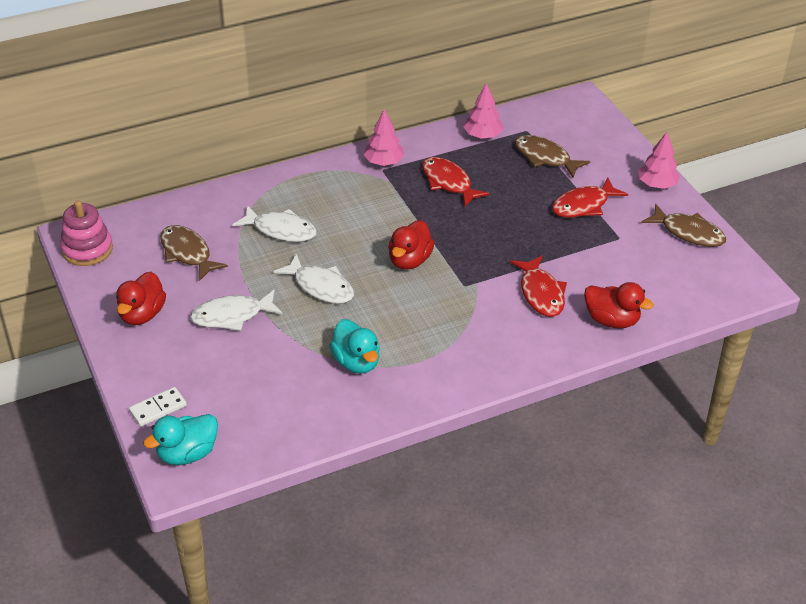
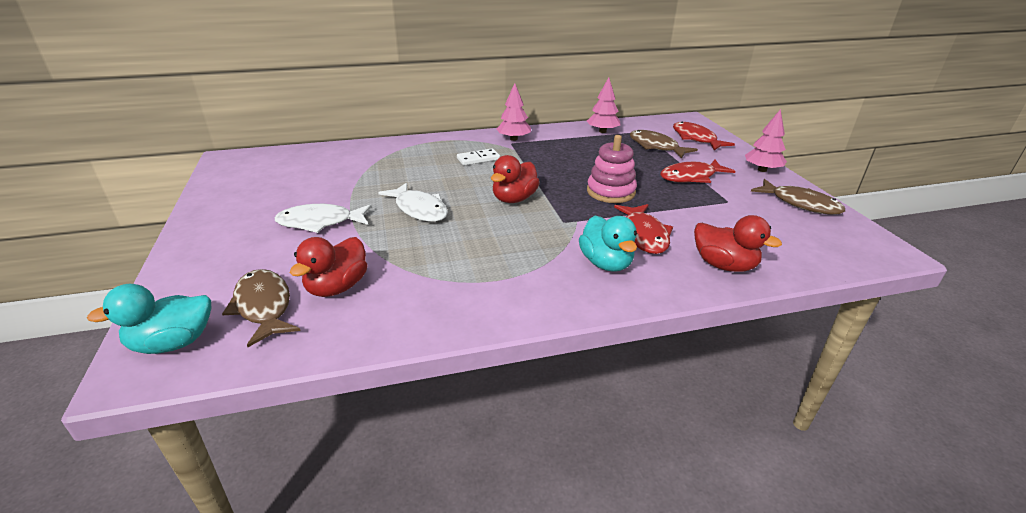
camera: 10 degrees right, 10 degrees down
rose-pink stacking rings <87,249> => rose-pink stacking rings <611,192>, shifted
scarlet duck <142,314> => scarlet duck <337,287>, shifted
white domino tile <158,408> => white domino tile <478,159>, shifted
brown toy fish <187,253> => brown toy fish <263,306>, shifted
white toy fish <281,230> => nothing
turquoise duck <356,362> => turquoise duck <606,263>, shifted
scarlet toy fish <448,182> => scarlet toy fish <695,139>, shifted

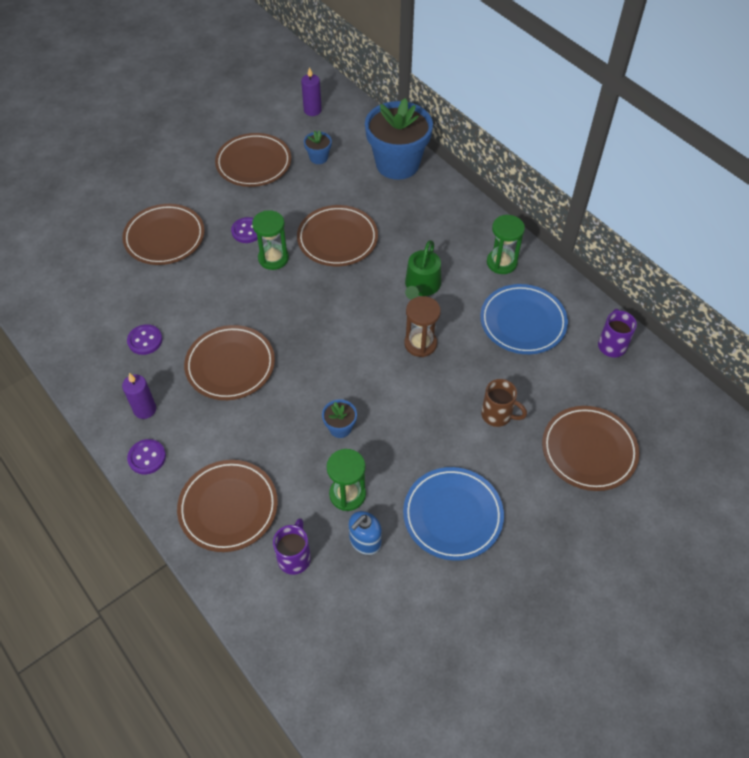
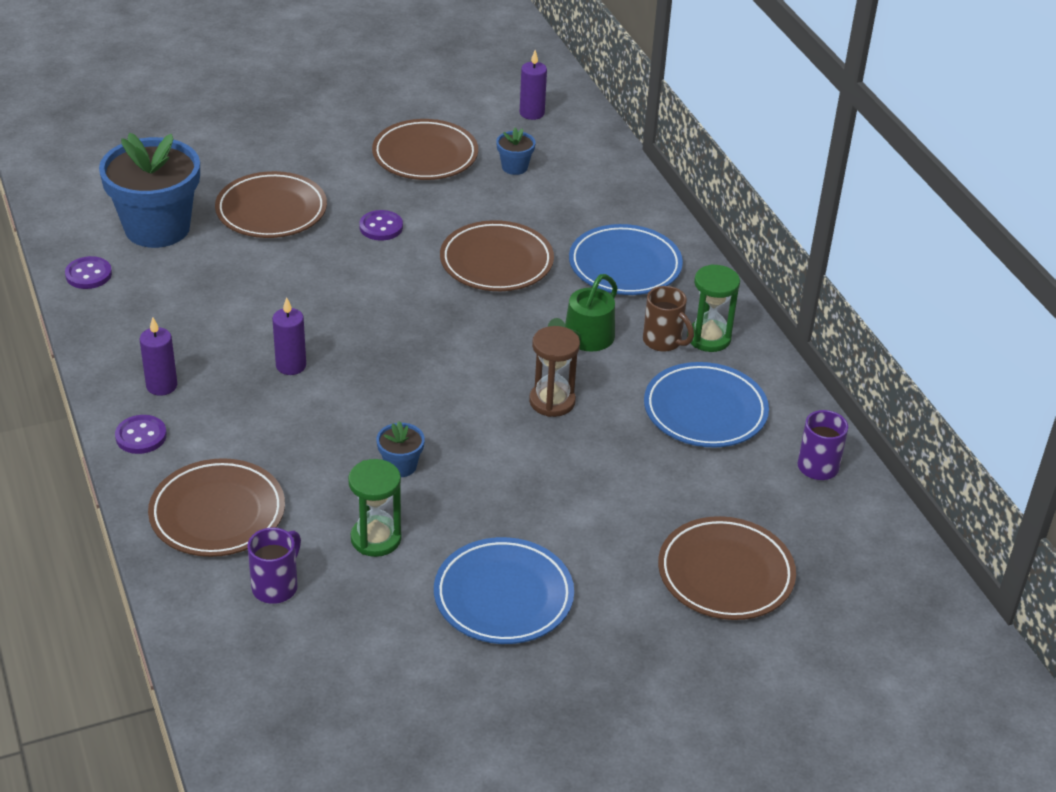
camera: 15 degrees right, 15 degrees down
royal purple button <145,340> => royal purple button <88,274>, shifted
brown flat dish <230,365> => royal purple candle <291,365>
leaf-green sand timer <273,258> => nothing
cobalt soap pump <365,541> => nothing
cobalt potted plant <397,164> => cobalt potted plant <157,228>, shifted
brown coffee mug <497,415> => brown coffee mug <663,341>, shifted
nothing => cobalt flat dish <625,266>

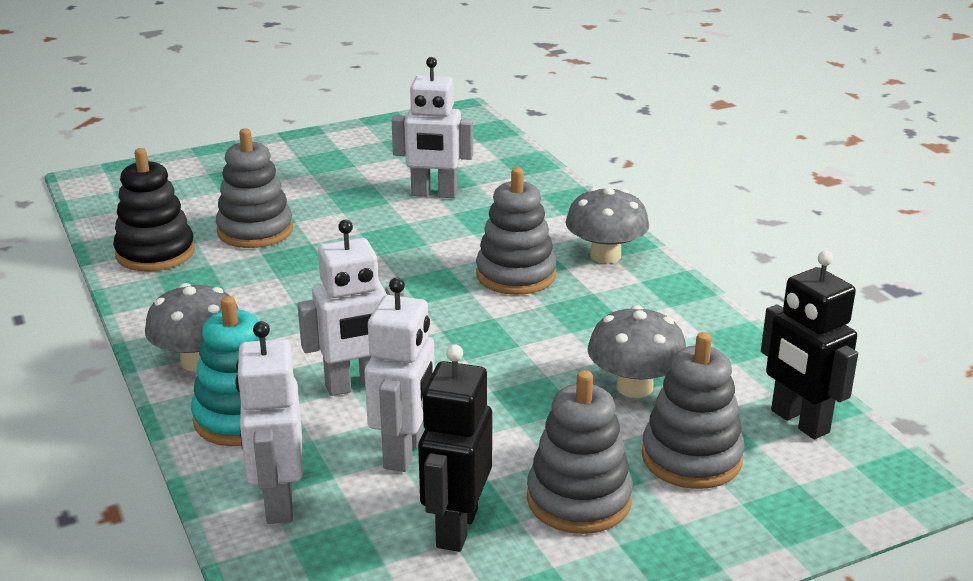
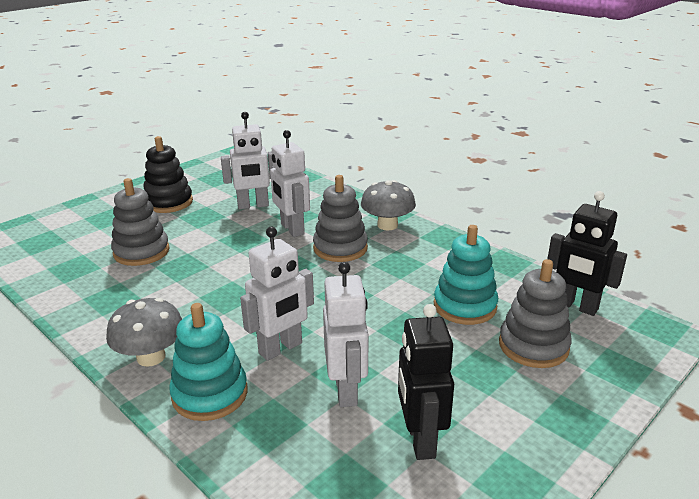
camera: 20 degrees left, 0 degrees up
black stacking rings <155,253> => black stacking rings <168,202>, shifted
white robot figure <278,502> => white robot figure <292,229>, shifted
ash-grey stacking rings <579,500> => nothing
ash-grey toadstool <634,387> => turquoise stacking rings <465,306>

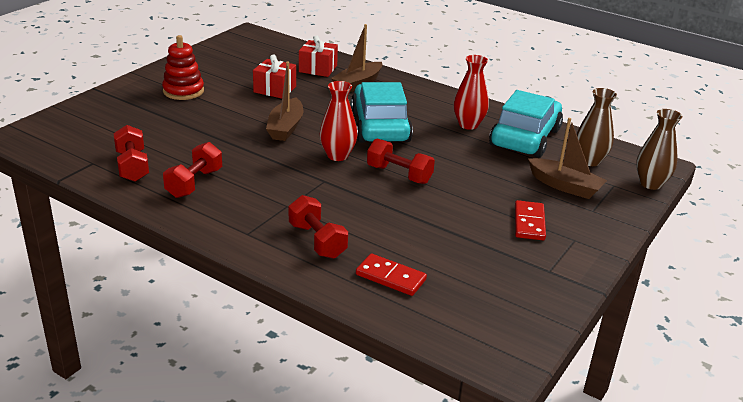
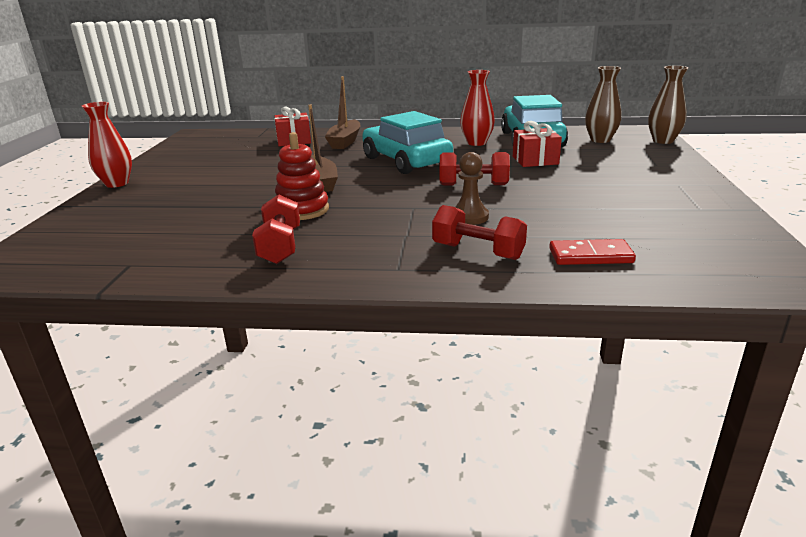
camera: 25 degrees left, 5 degrees down
scarlet free weight <132,166> => nothing
scarlet stacking rings <183,91> => scarlet stacking rings <302,210>, shifted
scarlet gift <275,89> => scarlet gift <535,160>, shifted
scarlet flower vase <337,155> => scarlet flower vase <117,183>, shifted
scarlet domino tile <529,223> => nothing
brown boat <565,186> => nothing
nothing => brown pawn <469,217>

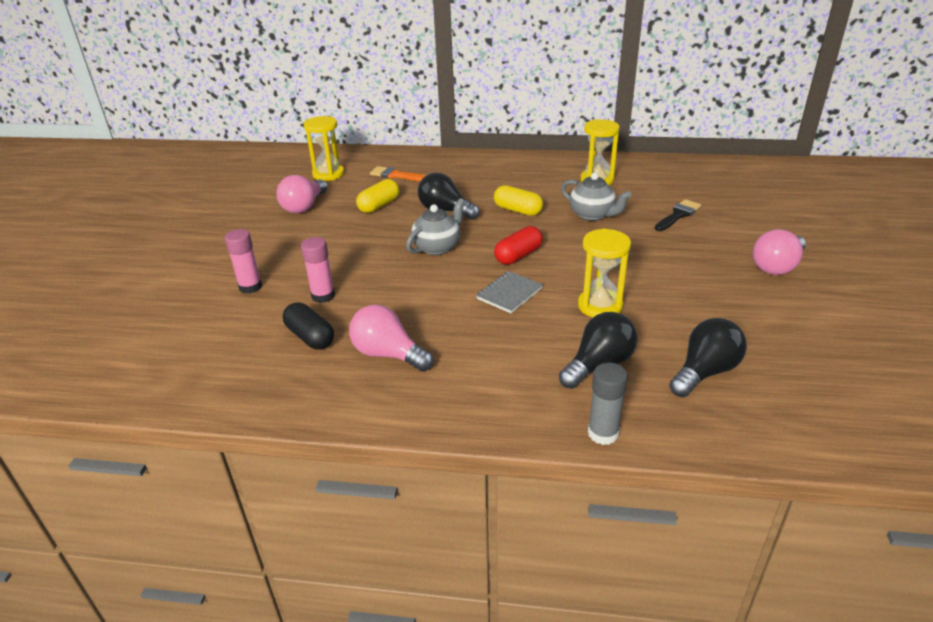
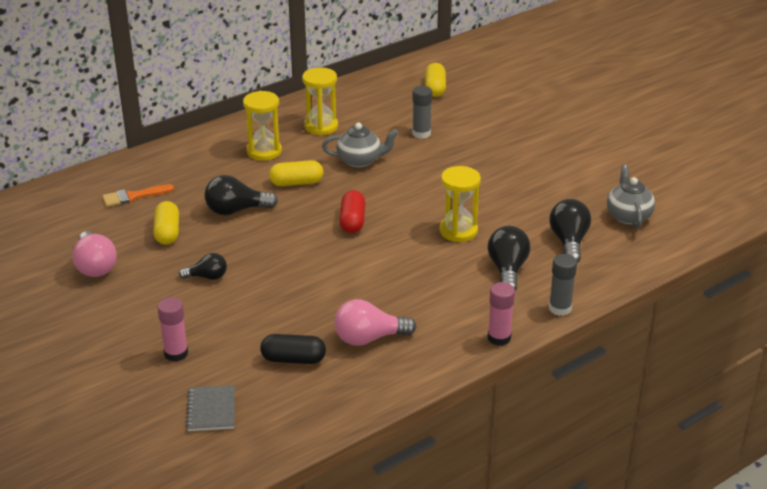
camera: 45 degrees left, 0 degrees up
rose-pink stick of glue <323,296> => rose-pink stick of glue <499,338>, shifted
yellow sand timer <328,174> => yellow sand timer <264,151>, shifted
ash-grey tea pot <437,247> => ash-grey tea pot <628,216>, shifted
ash-grey notepad <509,293> => ash-grey notepad <211,410>, shifted
black brush <678,215> => ash-grey stick of glue <421,133>
rose-pink bulb <777,266> => nothing
nothing => black bulb <207,277>
nothing => yellow capsule <435,88>

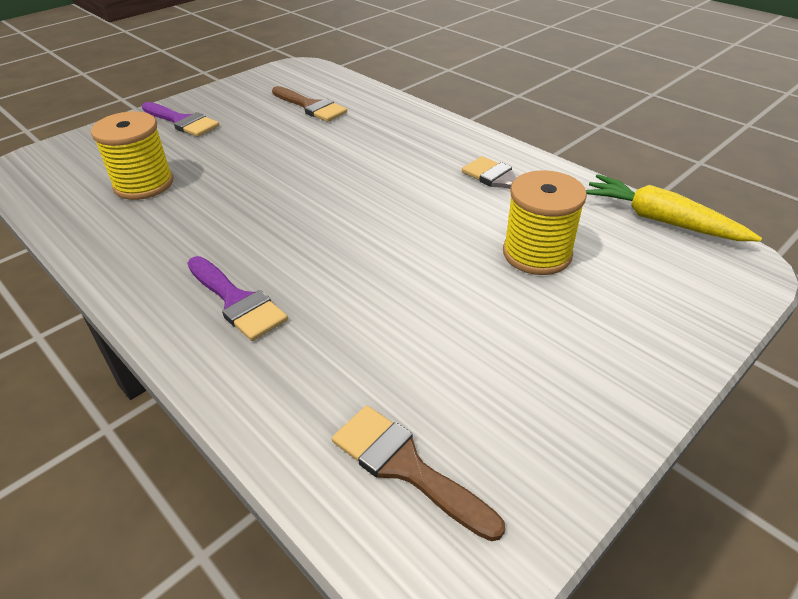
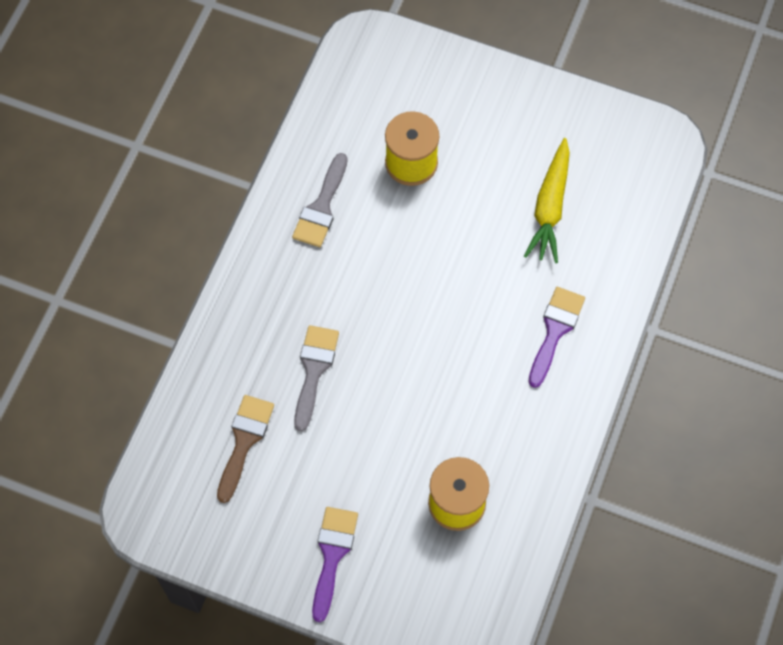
camera: 115 degrees left, 25 degrees up
brown brush <406,467> => nothing
yellow carrot <660,220> => yellow carrot <550,207>, shifted
nothing => ash-grey brush <314,370>

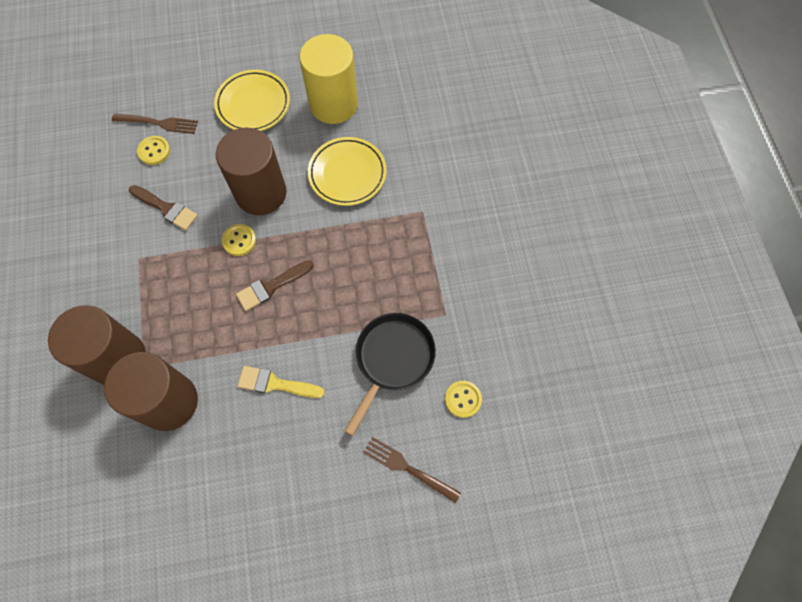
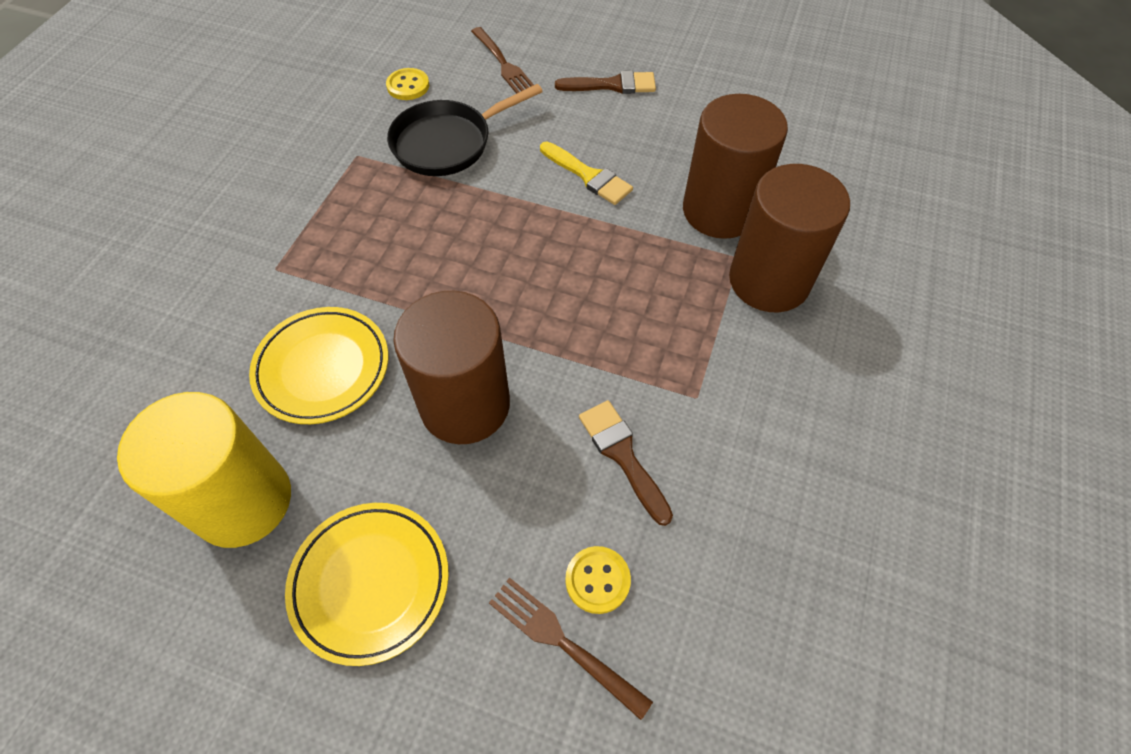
camera: 150 degrees left, 10 degrees down
yellow button <239,240> => nothing
brown brush <271,286> => brown brush <612,85>, shifted

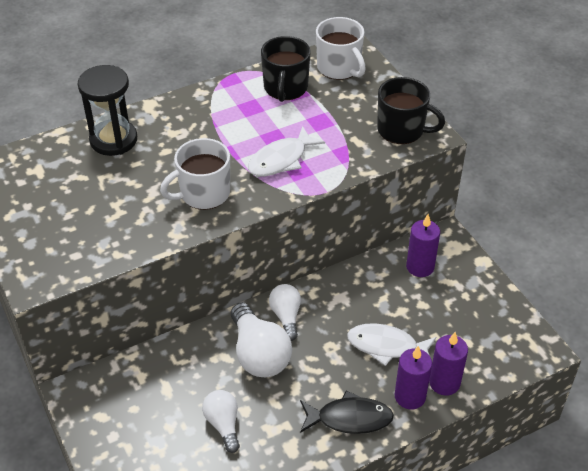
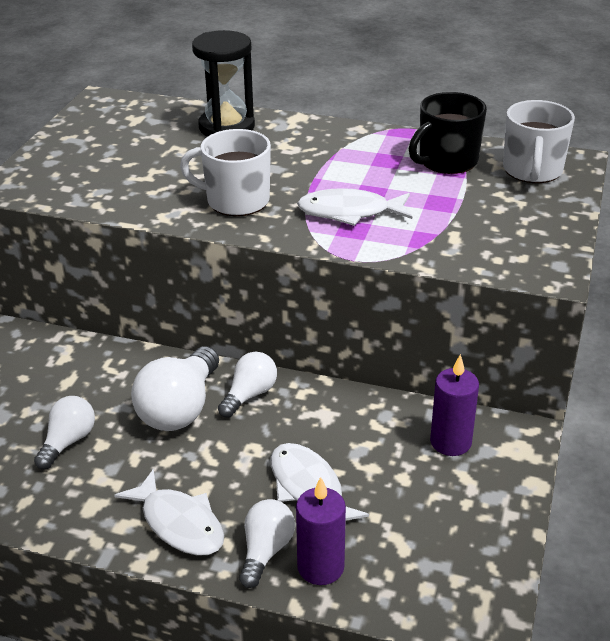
camera: 45 degrees right, 10 degrees down
black toy fish <349,418> => white toy fish <179,523>
black coffee mug <402,130> => nothing
royal purple candle <410,396> => white bulb <265,551>

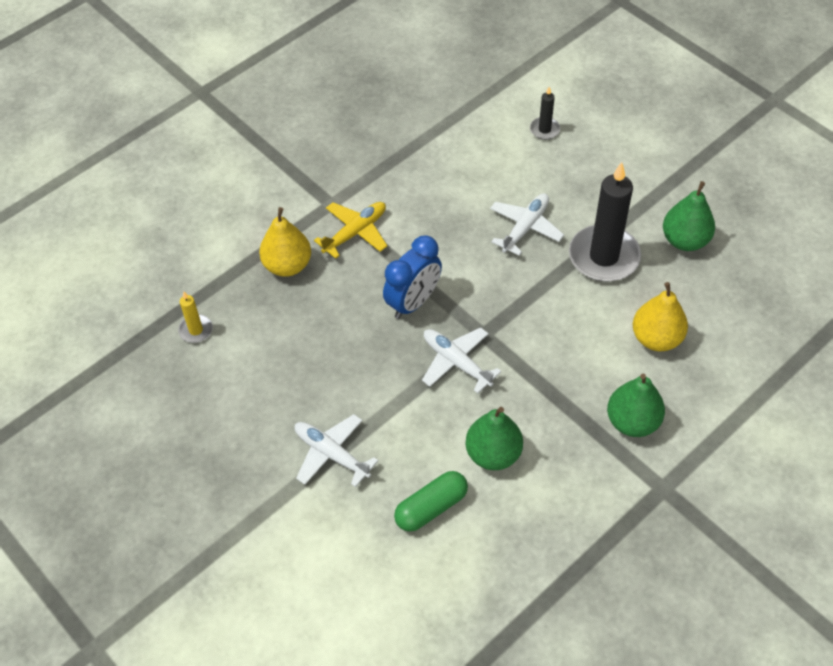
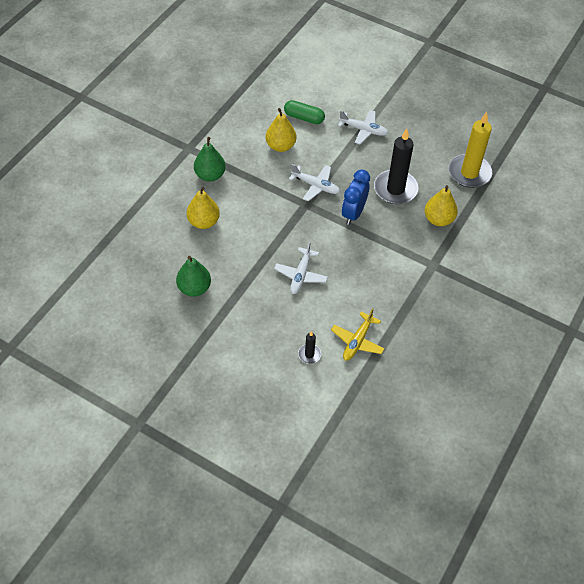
camera: 160 degrees right, 0 degrees up
yellow candle <196,330> => yellow candle <469,173>, x2.16
yellow plane <355,232> => yellow plane <357,341>, shifted
leaf-green capsule <431,507> => leaf-green capsule <304,118>, 75 degrees clockwise
leaf-green toy pear <493,454> => yellow toy pear <280,146>
black candle <604,256> => black candle <395,189>, shifted

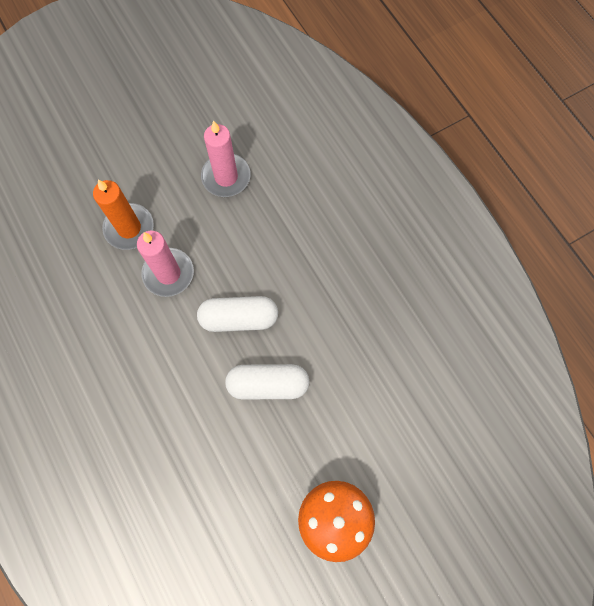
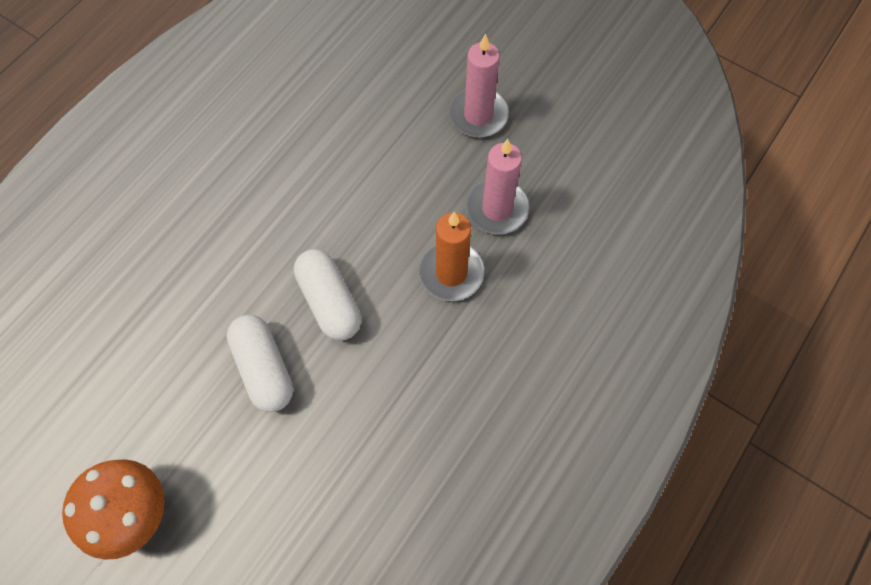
camera: 65 degrees right, 5 degrees down
bright orange candle <129,228> => bright orange candle <451,273>, shifted
rose-pink candle <168,273> => rose-pink candle <478,115>, shifted

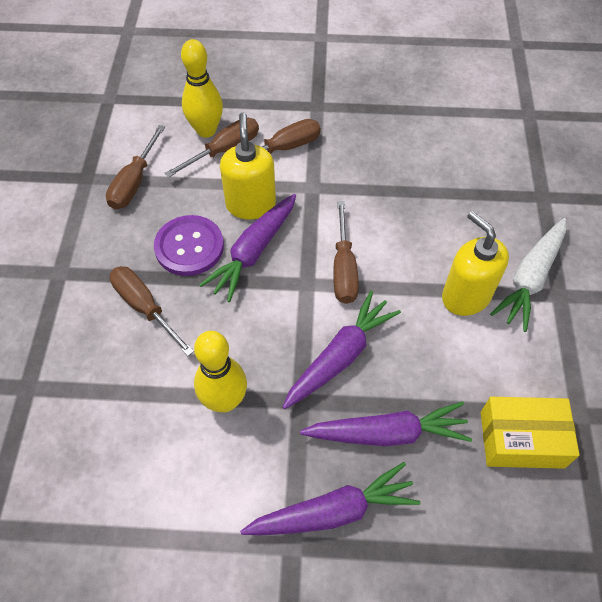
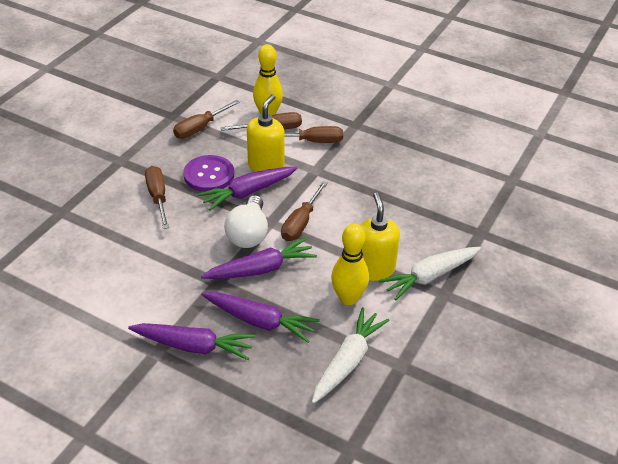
camera: 25 degrees right, 15 degrees down
yellow bowling pin <224,401> => yellow bowling pin <348,298>, shifted
yellow package <521,439> => white carrot <348,361>
nothing => white bulb <248,234>

